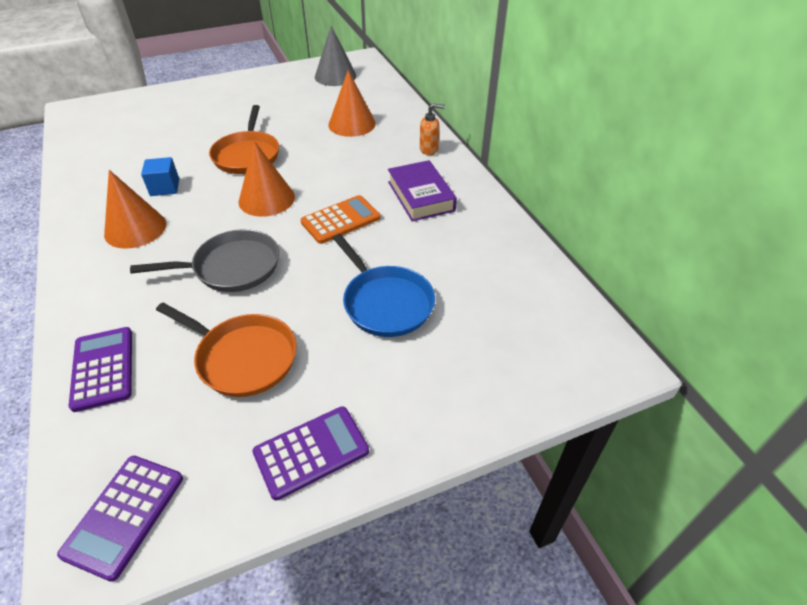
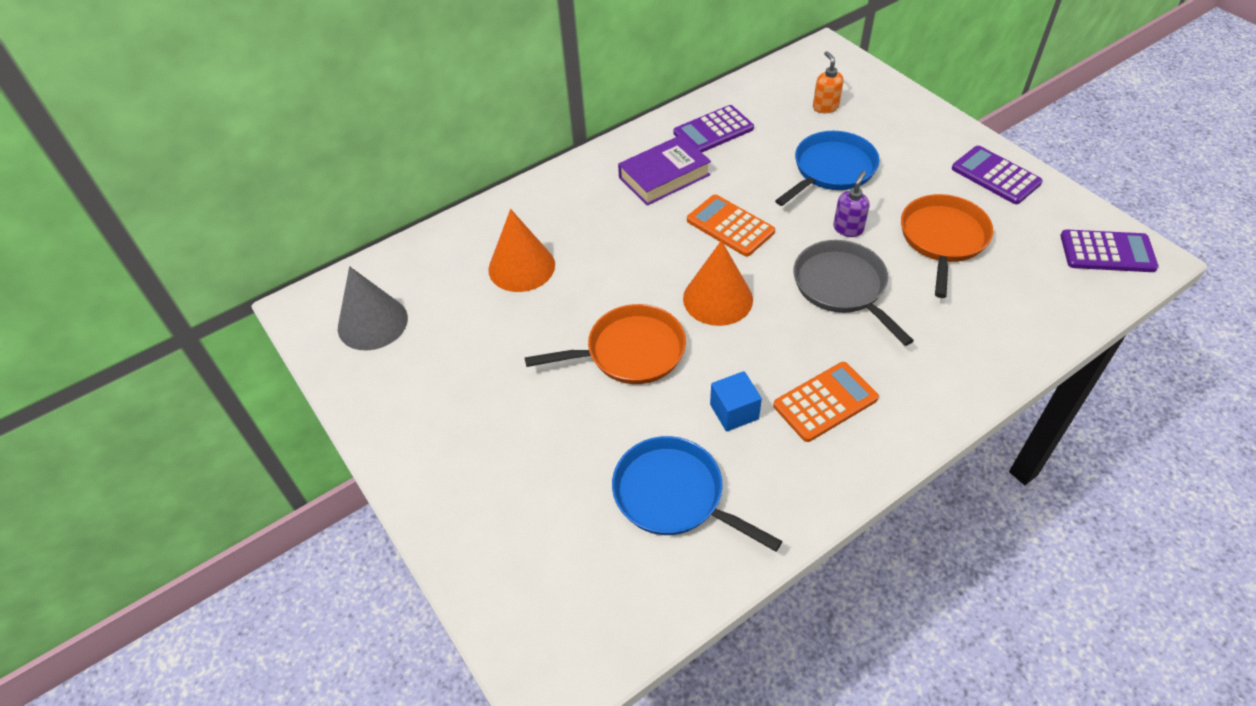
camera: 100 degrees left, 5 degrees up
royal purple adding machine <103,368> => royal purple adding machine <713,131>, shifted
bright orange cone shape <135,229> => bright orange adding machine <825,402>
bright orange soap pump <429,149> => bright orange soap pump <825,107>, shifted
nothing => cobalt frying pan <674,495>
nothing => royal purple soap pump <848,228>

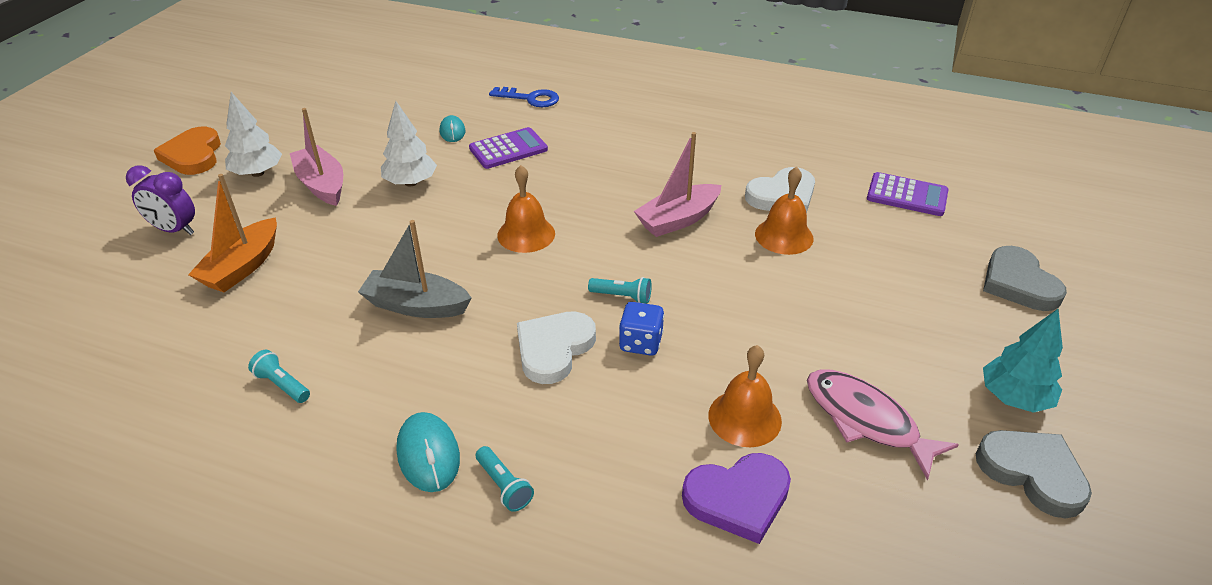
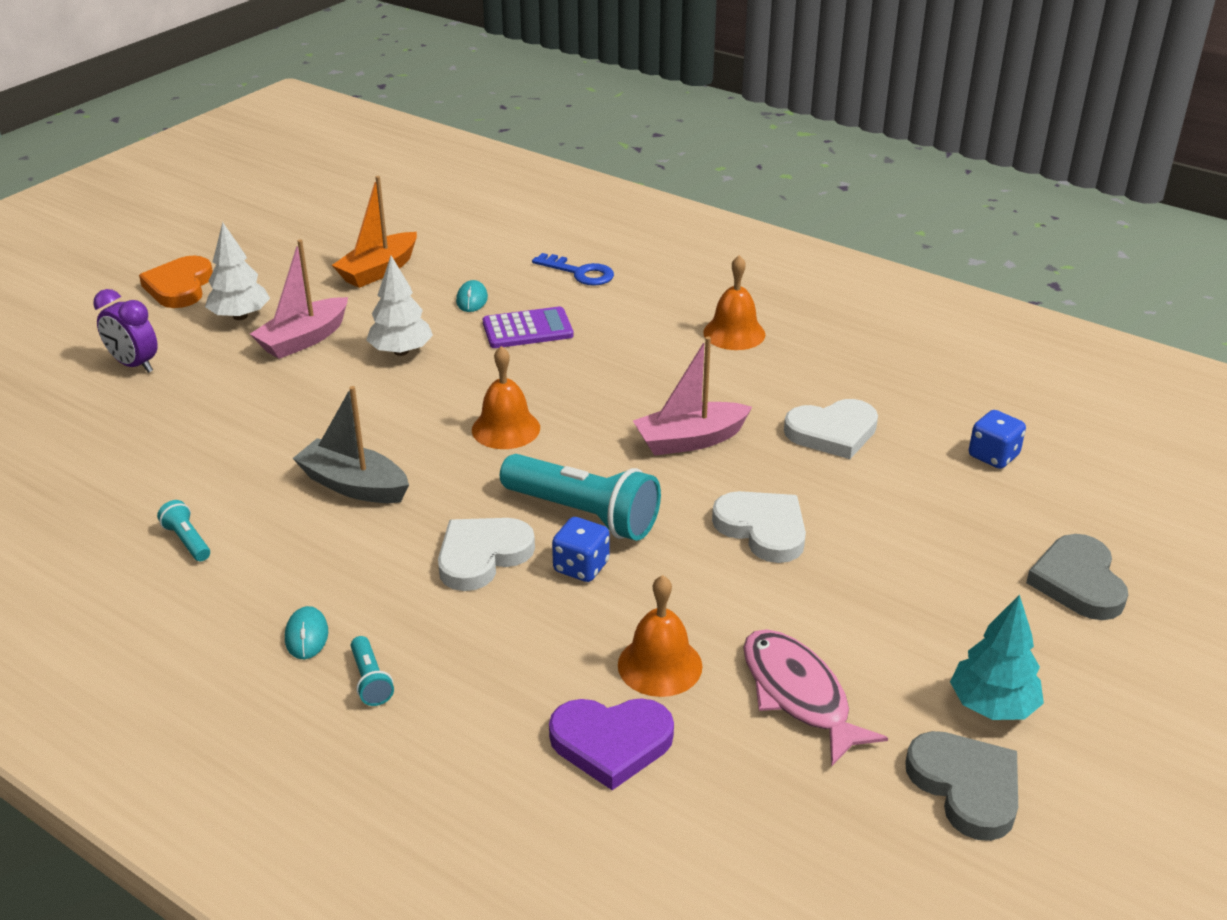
camera: 15 degrees right, 5 degrees down
bright orange boat <242,267> => bright orange boat <379,270>, shifted
rose-pink boat <322,185> => rose-pink boat <304,339>, 120 degrees counterclockwise
turquoise mouse <428,455> => turquoise mouse <306,636>, x0.65
turquoise torch <622,296> => turquoise torch <584,514>, x2.23
bright orange school bell <784,236> => bright orange school bell <734,333>, shifted
royal purple adding machine <907,195> => cobalt dice <993,456>
nothing => white heart shape <763,529>

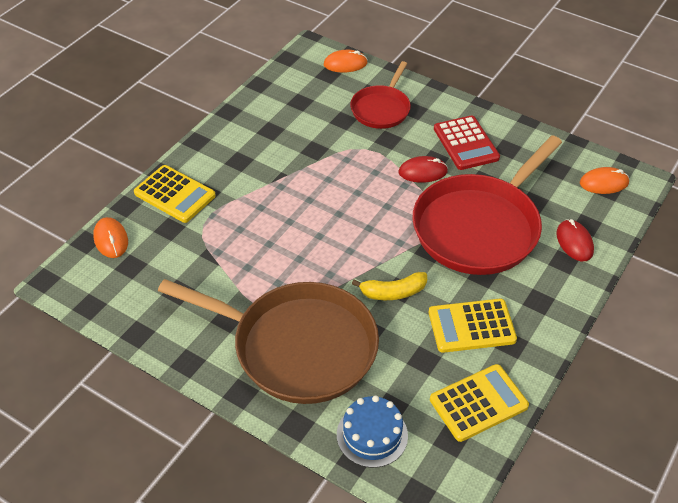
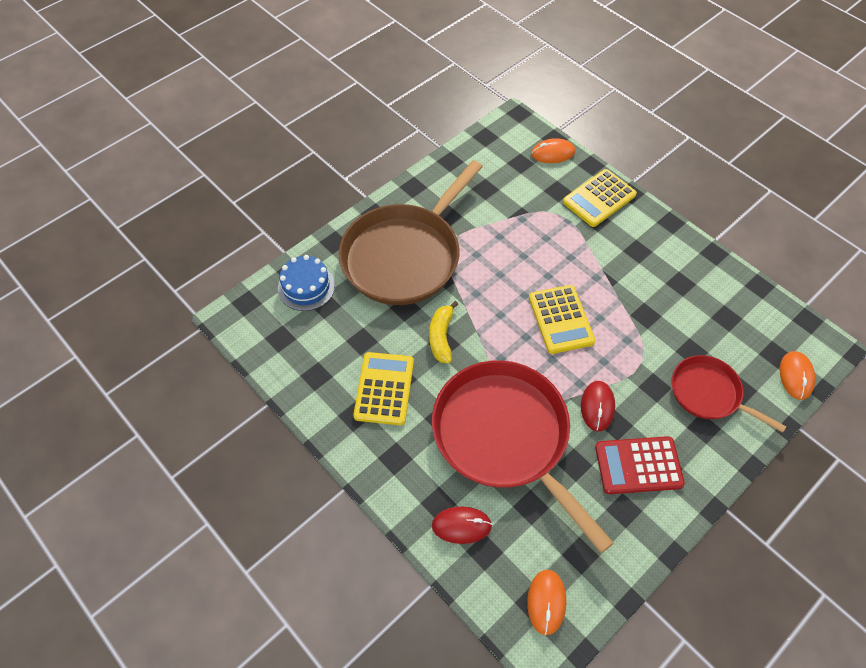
camera: 105 degrees right, 10 degrees up
yellow adding machine <478,403> => yellow adding machine <561,319>, shifted

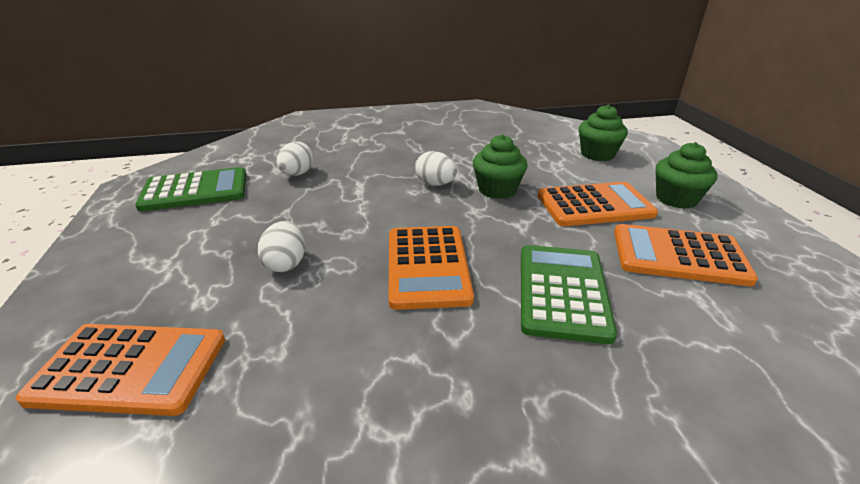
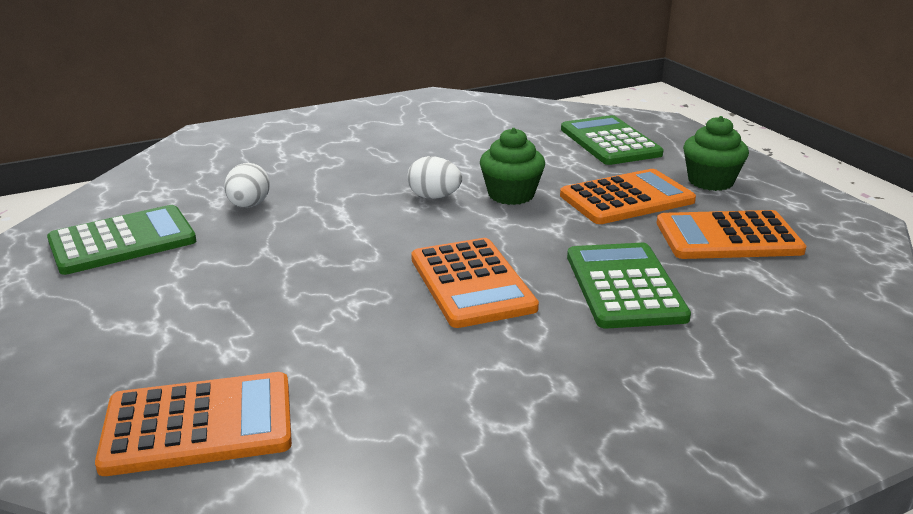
camera: 15 degrees left, 5 degrees down
white toy egg <286,263> => nothing
leaf-green muffin <597,154> => leaf-green adding machine <610,142>

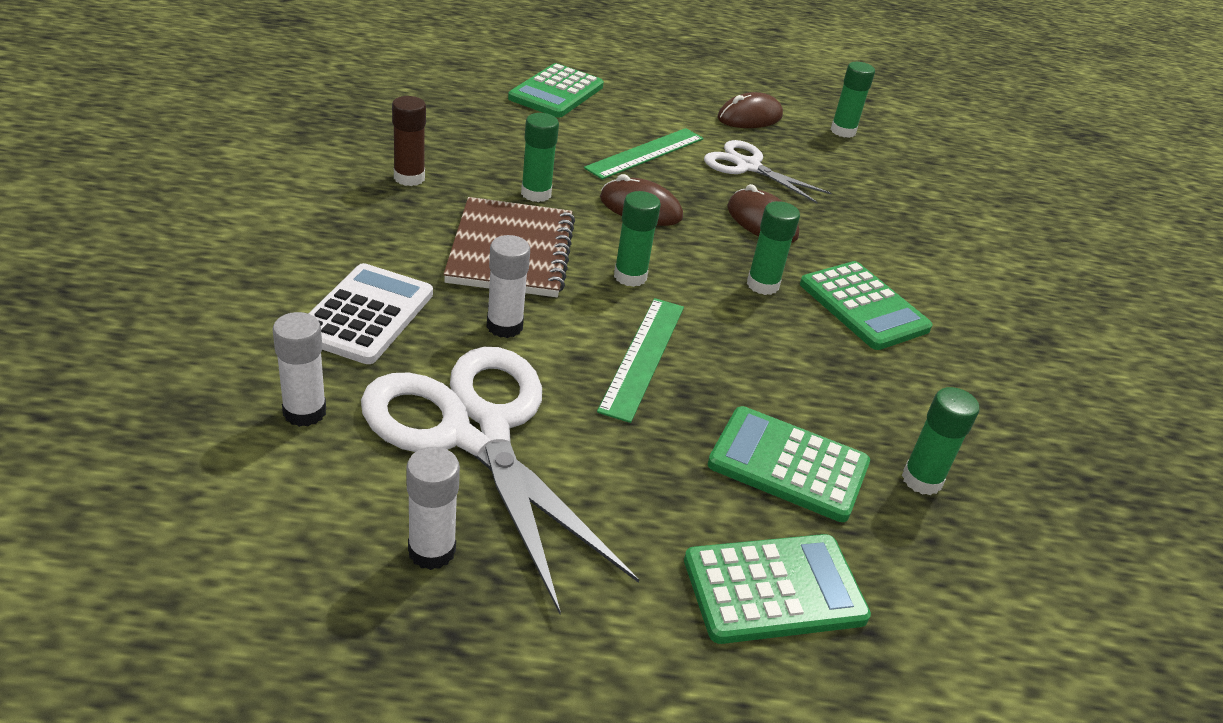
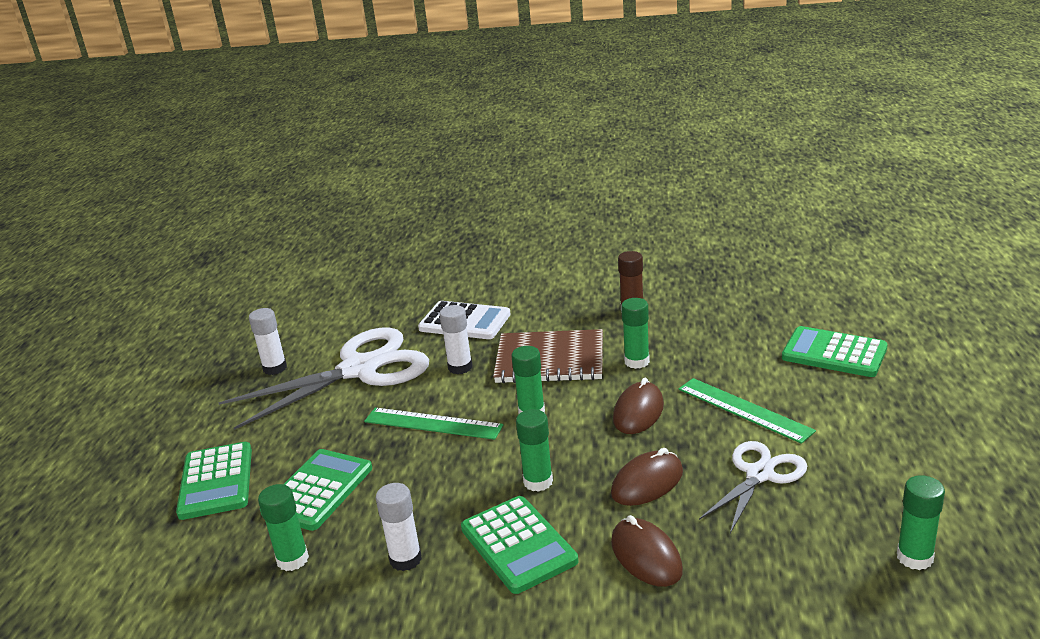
camera: 100 degrees right, 10 degrees down
white stick of glue <304,412> => white stick of glue <405,559>, shifted
brown mouse <749,117> => brown mouse <646,556>, shifted
leaf-green adding machine <863,306> => leaf-green adding machine <518,545>, 90 degrees counterclockwise

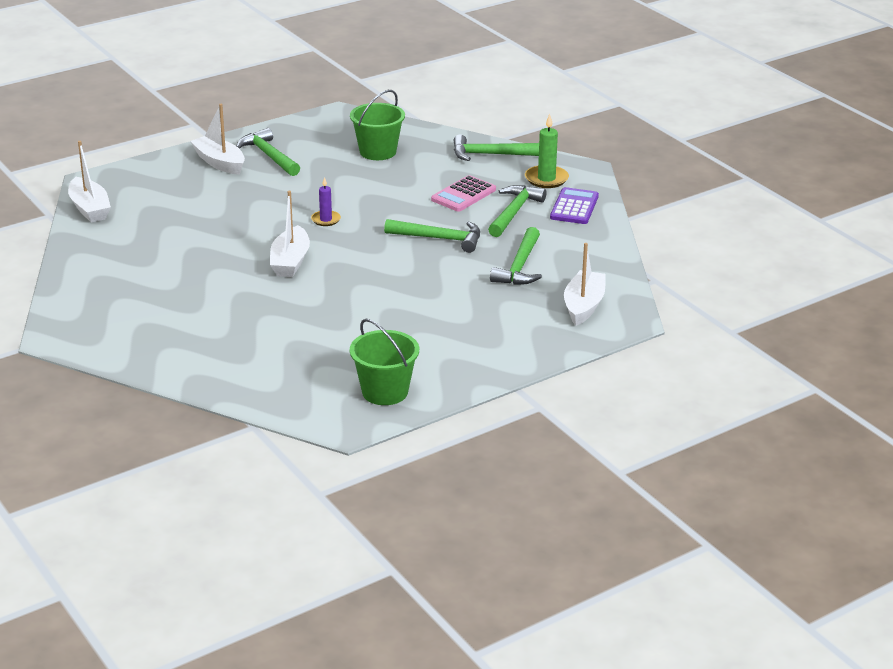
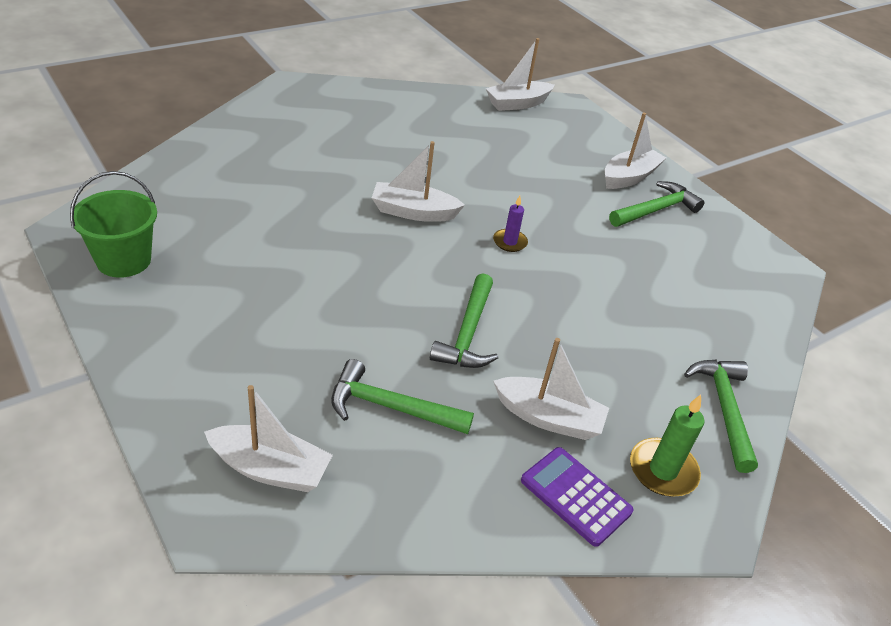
camera: 85 degrees right, 10 degrees up
leaf-green bucket <378,152> => nothing
rose-pink adding machine <463,195> => nothing
leaf-green claw hammer <514,212> => white boat <548,418>
royal purple adding machine <574,207> => royal purple adding machine <575,496>, 150 degrees counterclockwise

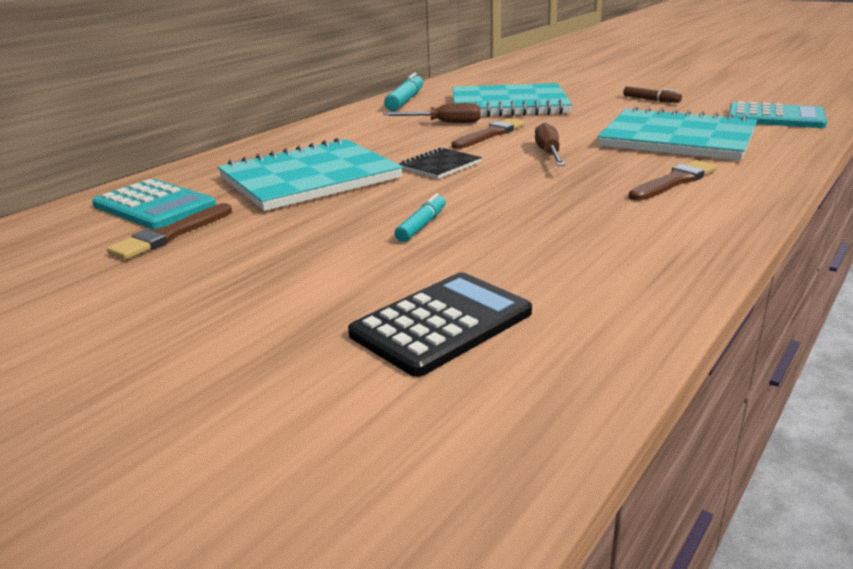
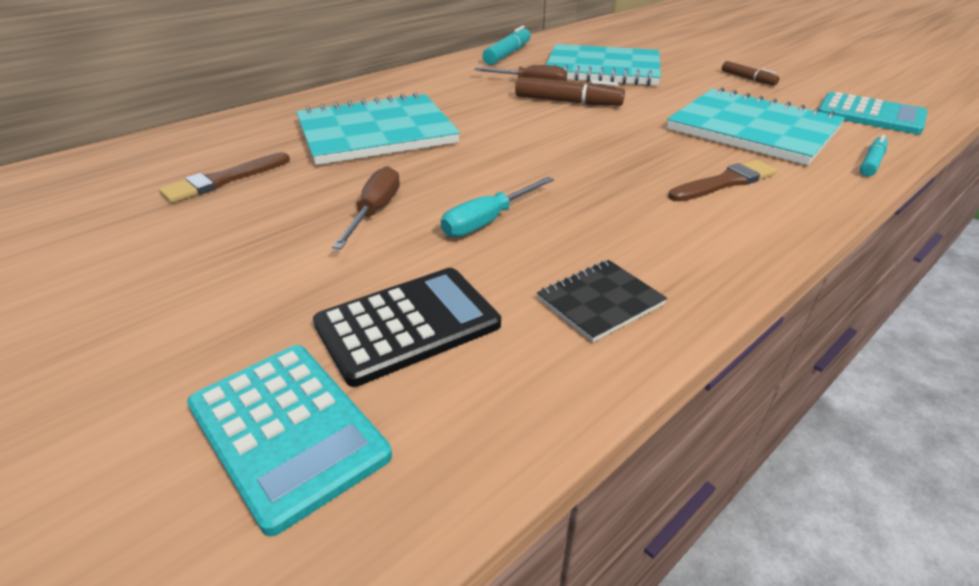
camera: 10 degrees right, 10 degrees up
turquoise adding machine <154,205> => turquoise adding machine <287,430>, shifted
turquoise marker pen <421,225> => turquoise marker pen <871,162>, shifted
black notepad <440,165> => black notepad <600,301>, shifted
brown brush <490,134> => brown marker pen <568,102>
brown hand screwdriver <549,153> => brown hand screwdriver <375,211>, shifted
nothing => turquoise hand screwdriver <488,221>

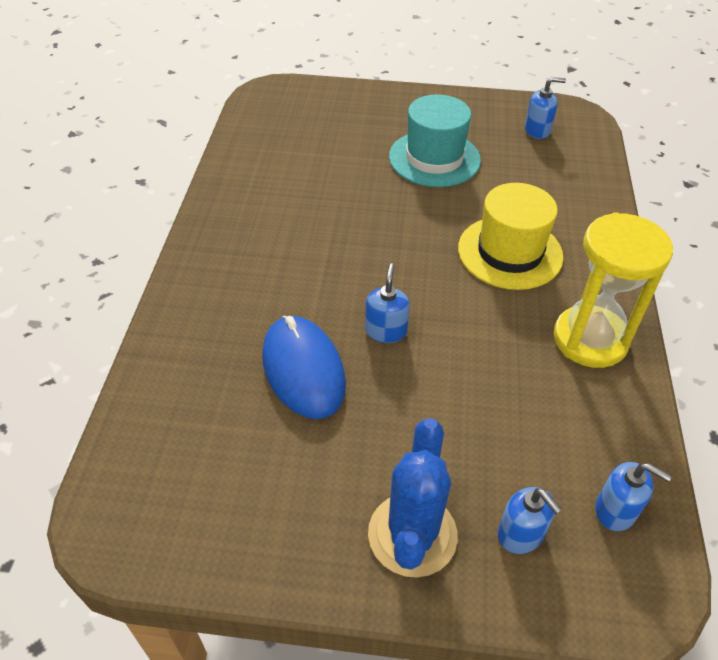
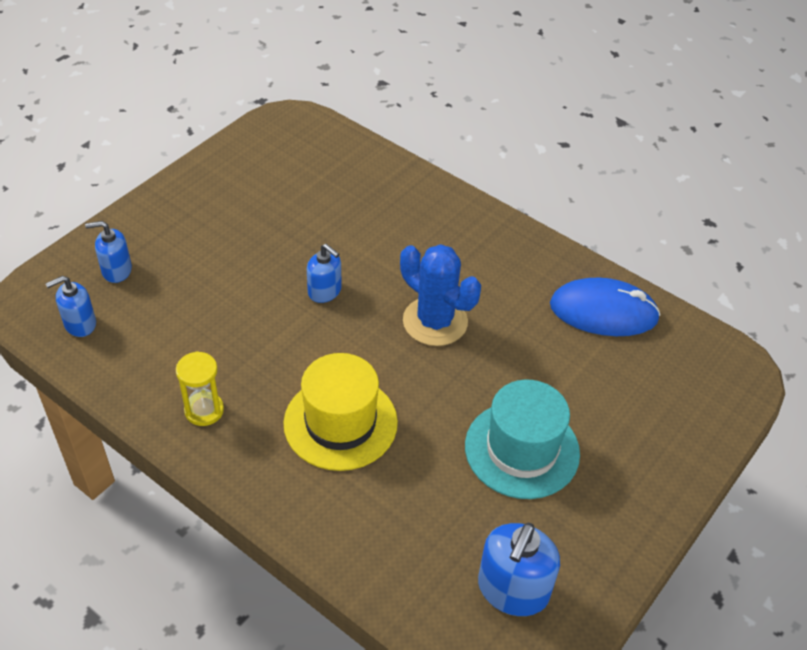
camera: 120 degrees right, 0 degrees up
cobalt mouse <303,369> => cobalt mouse <603,312>, shifted
cobalt cactus <412,535> => cobalt cactus <435,321>, shifted
cobalt soap pump <537,130> => cobalt soap pump <512,590>, x1.58
yellow sand timer <590,339> => yellow sand timer <204,410>, x0.54

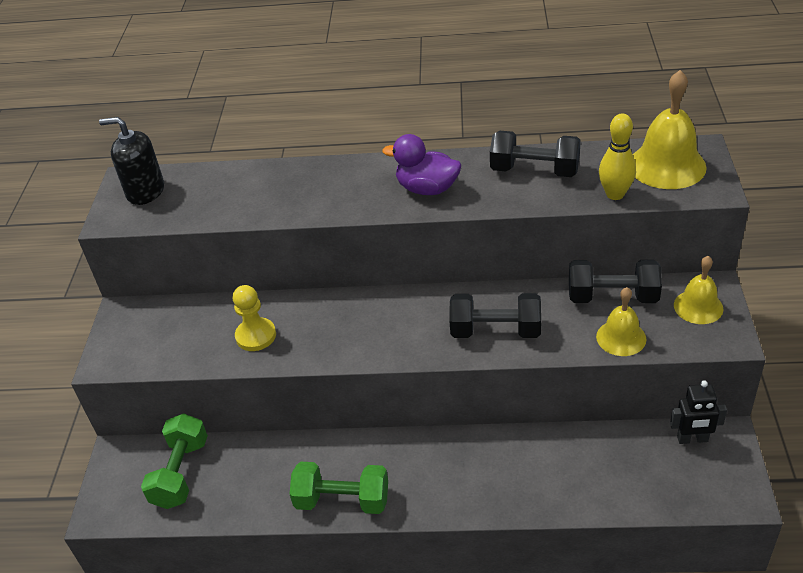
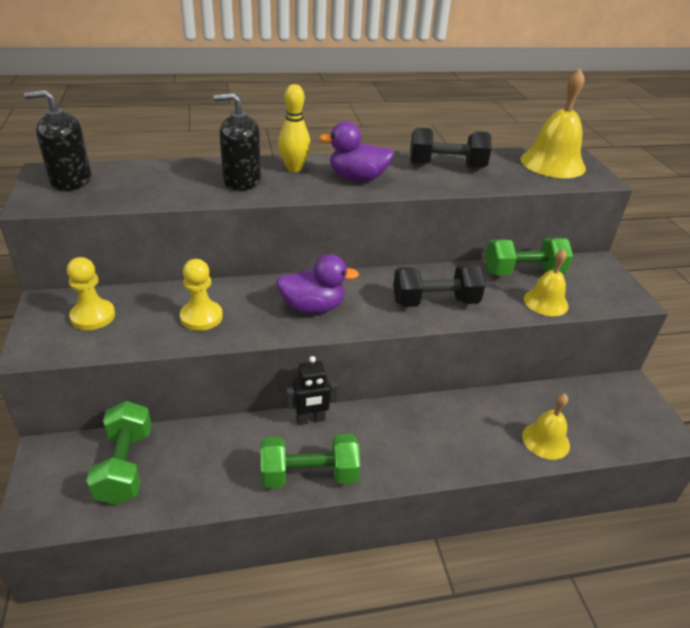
camera: 20 degrees left, 5 degrees down
black free weight <612,297> => leaf-green free weight <523,272>
yellow bowling pin <615,194> => yellow bowling pin <294,168>, shifted
black robot figure <692,439> => black robot figure <310,419>, shifted
yellow school bell <698,306> => yellow school bell <545,440>, shifted
nothing => yellow pawn <93,316>
nothing => black soap pump <242,181>
nothing => royal purple duck <313,307>

